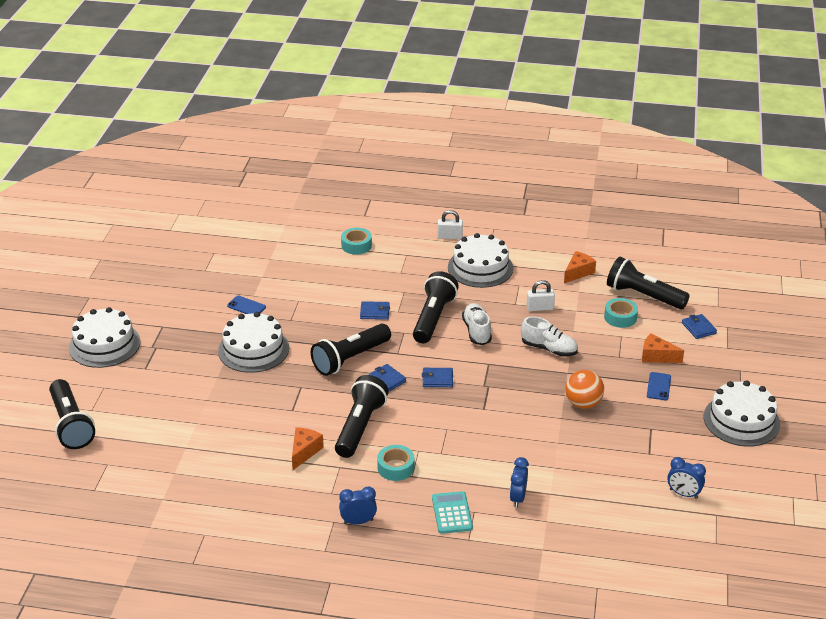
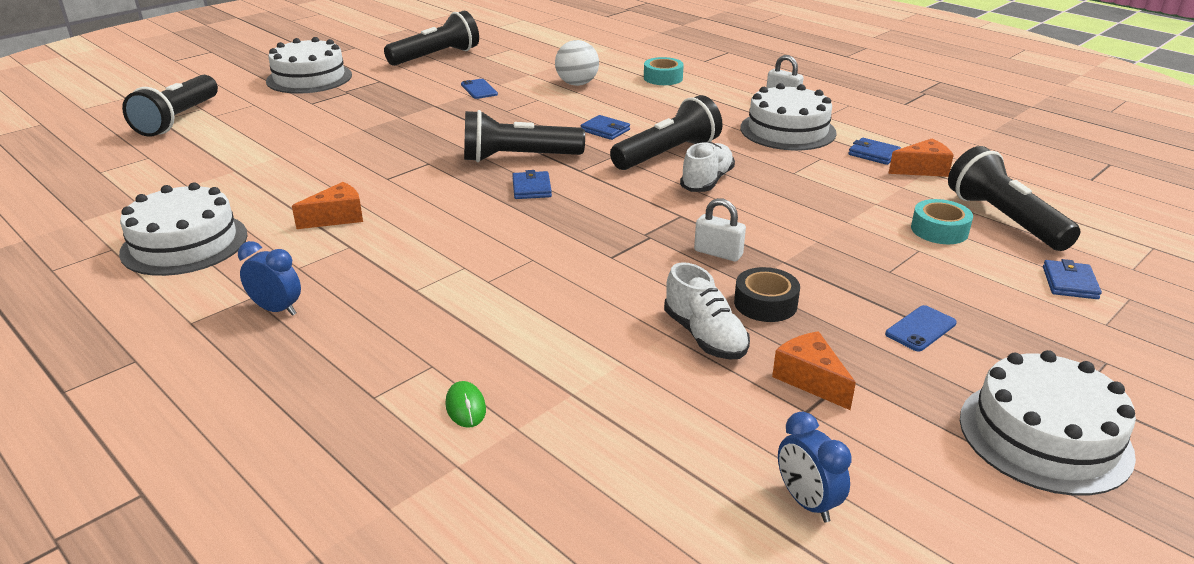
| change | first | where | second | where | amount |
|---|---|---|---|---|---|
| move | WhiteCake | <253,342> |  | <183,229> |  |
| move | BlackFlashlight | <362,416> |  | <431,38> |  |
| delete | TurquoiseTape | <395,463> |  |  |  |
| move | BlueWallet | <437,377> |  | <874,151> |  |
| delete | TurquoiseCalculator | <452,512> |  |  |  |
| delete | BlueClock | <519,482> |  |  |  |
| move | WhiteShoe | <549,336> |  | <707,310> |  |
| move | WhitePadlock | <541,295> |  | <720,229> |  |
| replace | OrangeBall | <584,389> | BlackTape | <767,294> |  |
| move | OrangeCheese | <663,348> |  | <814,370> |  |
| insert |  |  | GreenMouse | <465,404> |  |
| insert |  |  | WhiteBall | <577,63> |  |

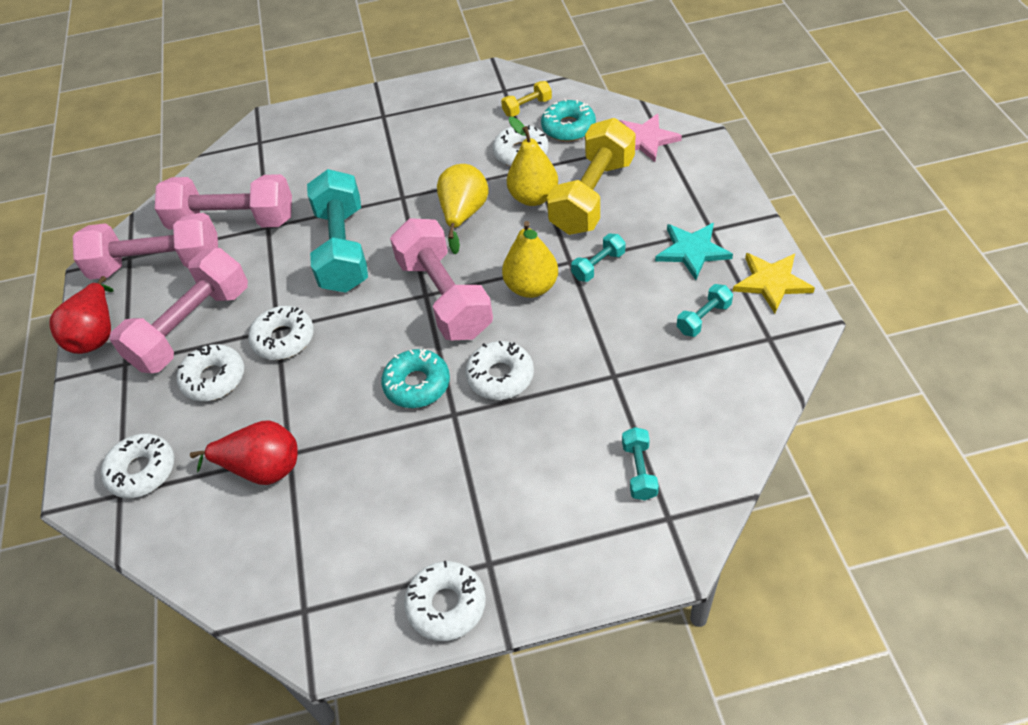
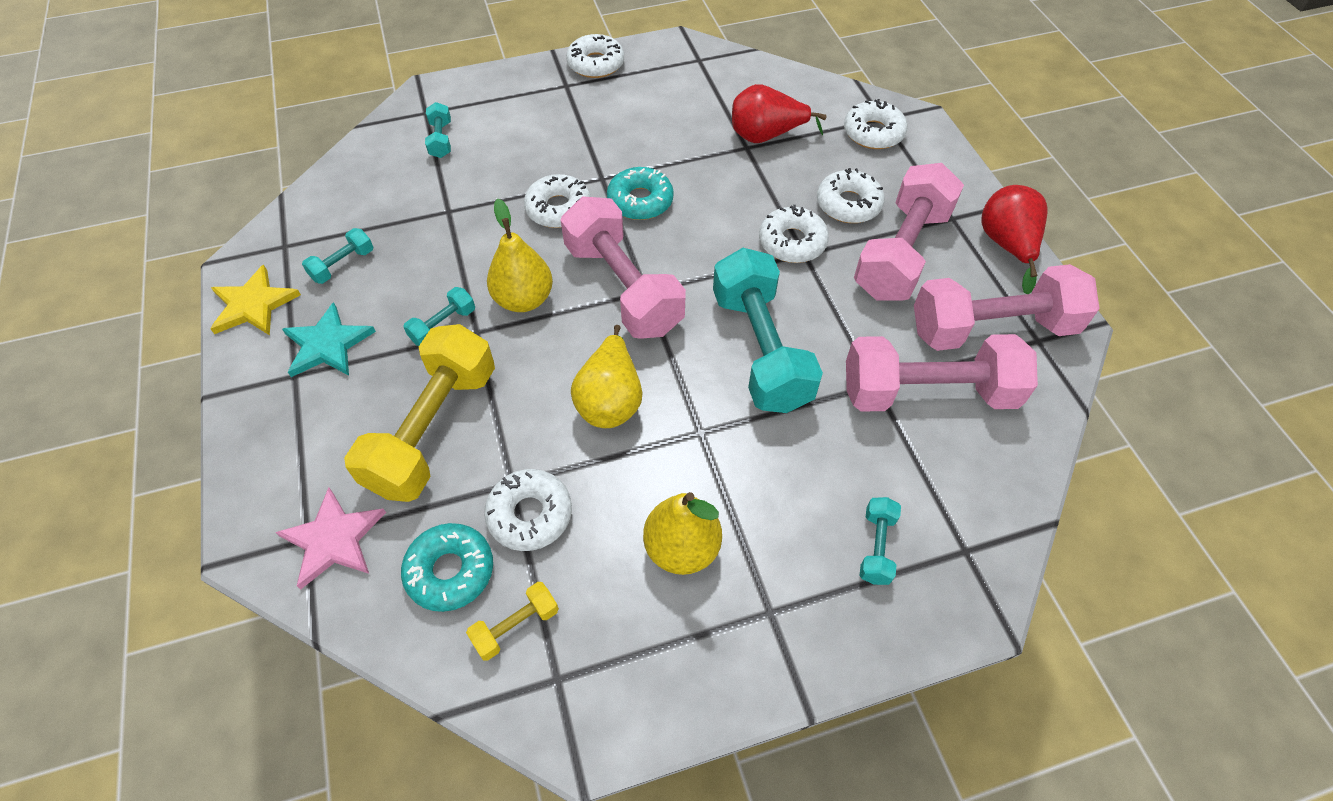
| change | first | where | second | where | amount |
|---|---|---|---|---|---|
| move | YellowPear | <532,161> |  | <682,533> |  |
| insert |  |  | TurquoiseDumbbell | <880,541> |  |

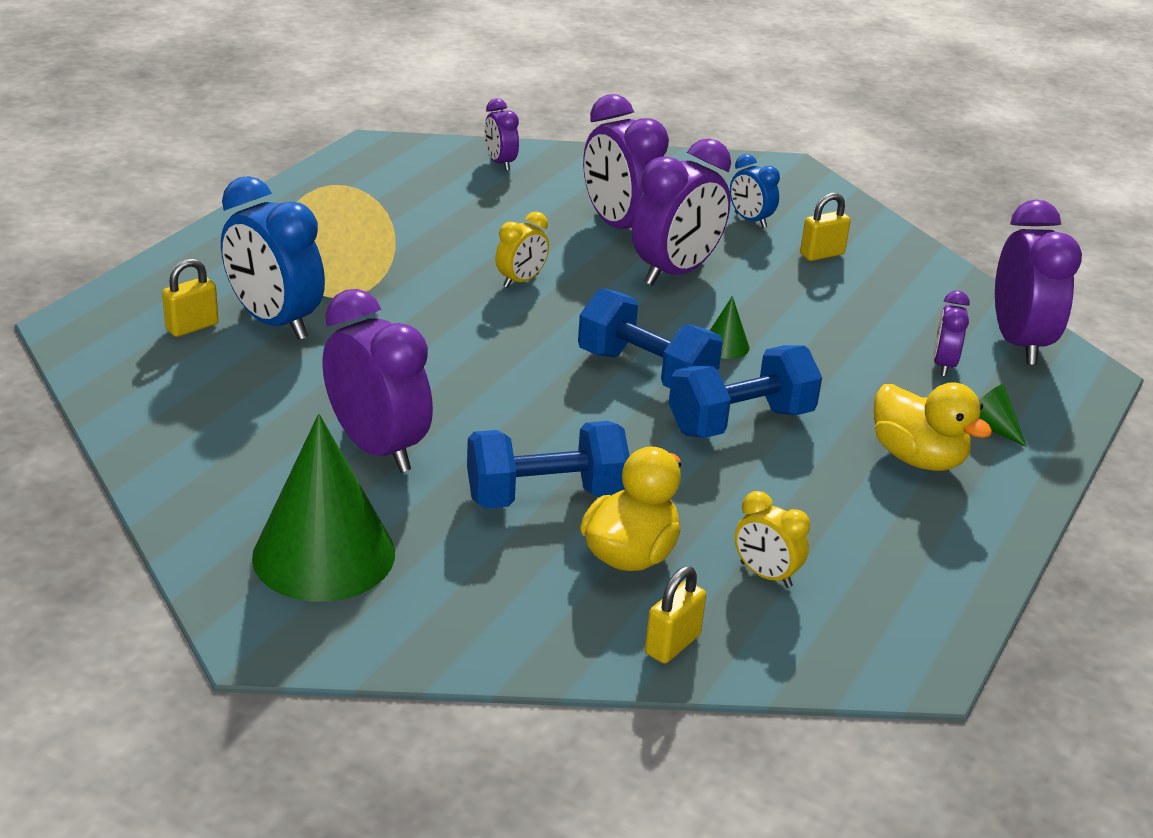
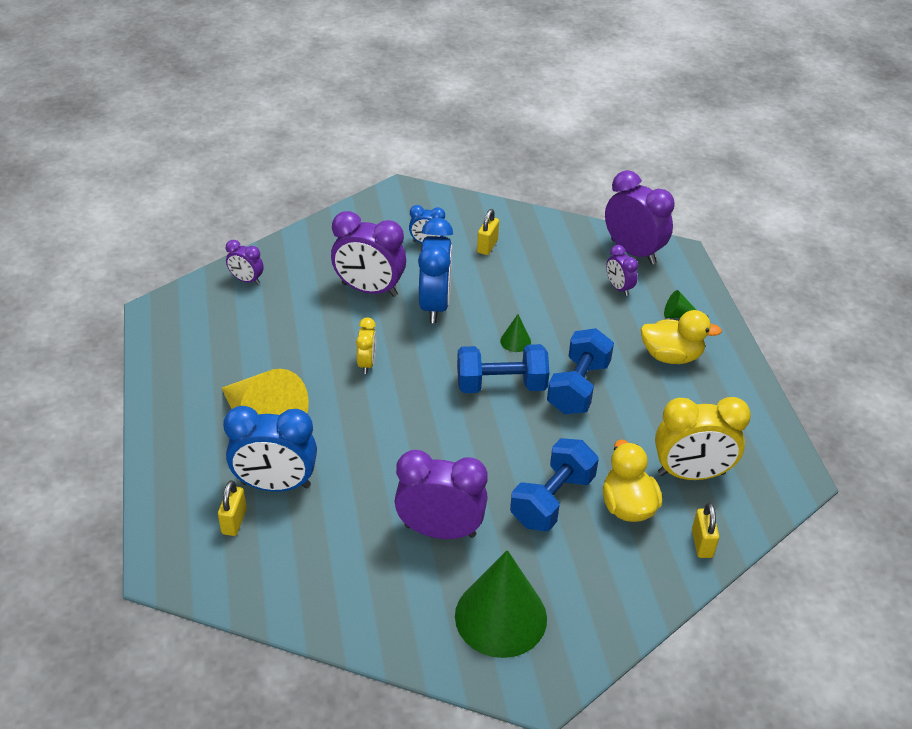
| change | first | where | second | where | amount |
|---|---|---|---|---|---|
| recolor | PurpleClock | <681,212> | BlueClock | <435,270> |  |
| resize | YellowClock | <772,539> |  | <703,438> | x1.93 |

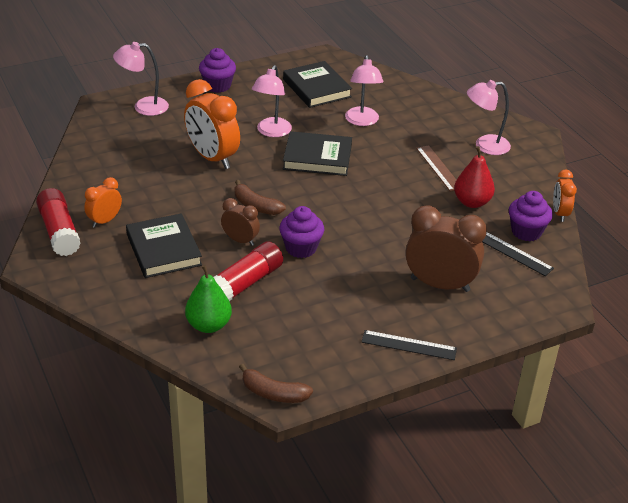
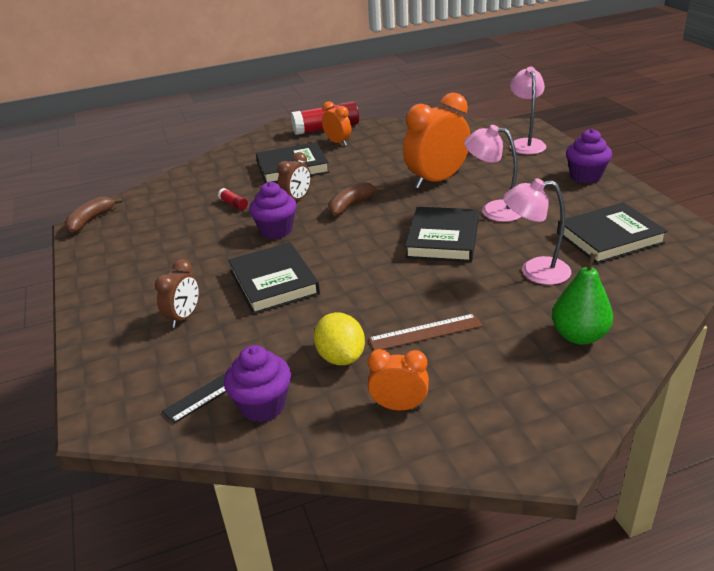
| change | first | where | second | where | amount |
|---|---|---|---|---|---|
| move | GreenPear | <208,299> |  | <582,299> |  |
| resize | RedGlueStick | <248,271> |  | <233,199> | x0.45 |
| delete | BlackRuler | <409,345> |  |  |  |
| resize | BrownClock | <446,248> |  | <177,293> | x0.54 |
| replace | RedPear | <474,177> | YellowLemon | <339,338> |  |
| delete | PinkLamp | <489,117> |  |  |  |
| move | OrangeClock | <565,195> |  | <398,379> |  |
| insert |  |  | BlackBook | <274,278> |  |

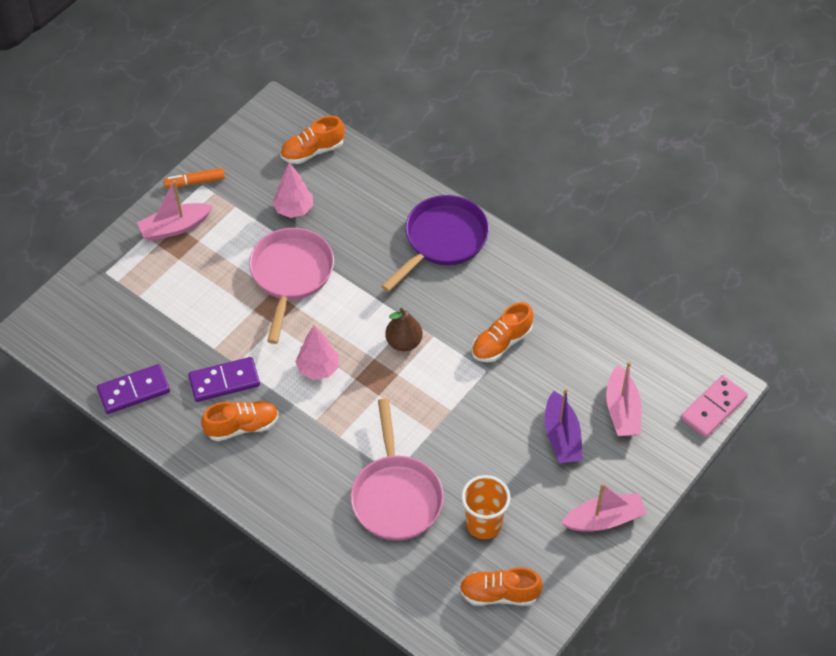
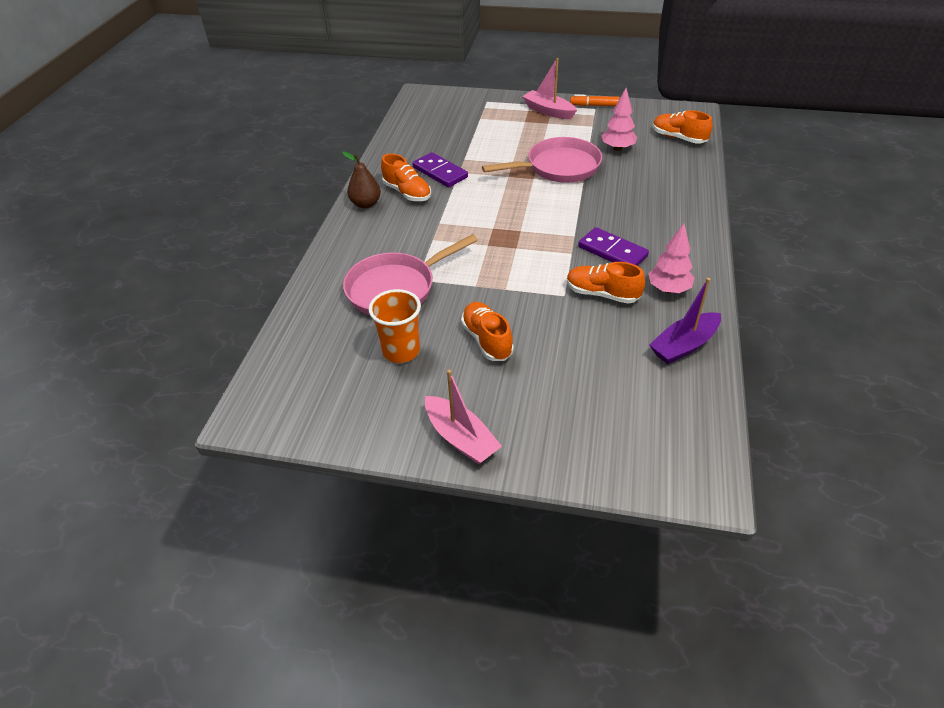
| change | first | where | second | where | amount |
|---|---|---|---|---|---|
| move | PurpleDomino | <133,389> |  | <613,246> |  |
| rotate | OrangeMarker | <194,178> |  | <594,100> | 45 degrees counterclockwise |
| move | PinkTree | <317,352> |  | <671,258> |  |
| delete | PurplePan | <435,243> |  |  |  |
| move | BrownPear | <404,329> |  | <361,179> |  |
| move | OrangeShoe | <501,586> |  | <487,331> |  |
| move | PurpleBoat | <564,425> |  | <685,321> |  |
| delete | PinkBoat | <623,398> |  |  |  |
| delete | PinkDomino | <714,406> |  |  |  |

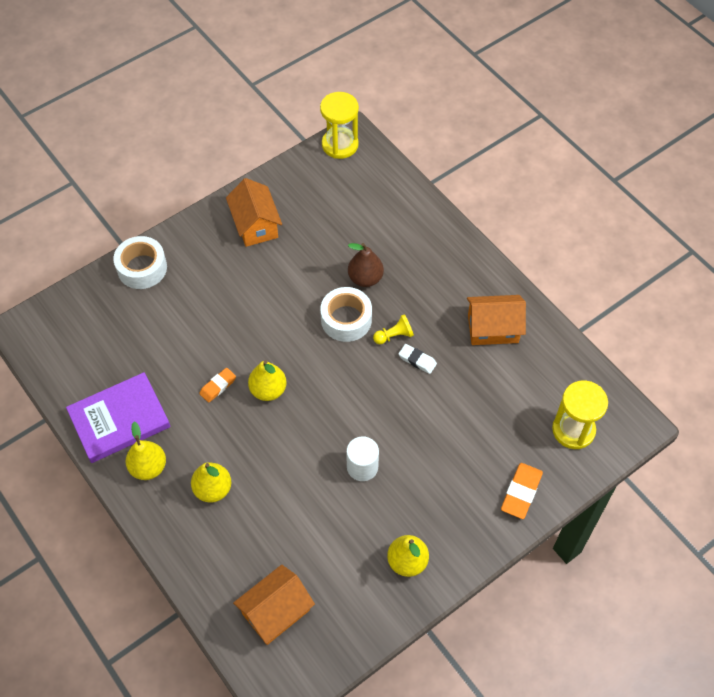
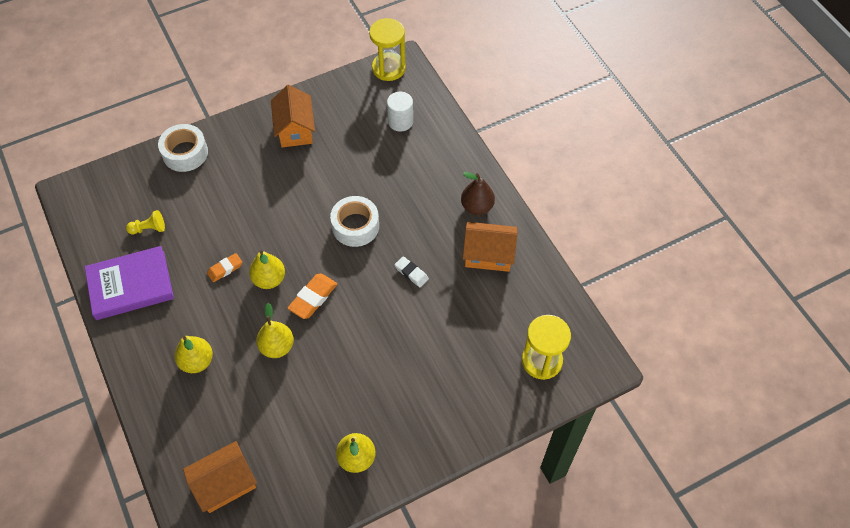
| change | first | where | second | where | amount |
|---|---|---|---|---|---|
| move | YellowPear | <146,451> |  | <275,330> |  |
| move | WhiteCylinder | <362,458> |  | <400,112> |  |
| move | BrownPear | <366,265> |  | <478,193> |  |
| move | YellowPawn | <393,329> |  | <145,222> |  |
| move | OrangeEraser | <522,491> |  | <312,296> |  |

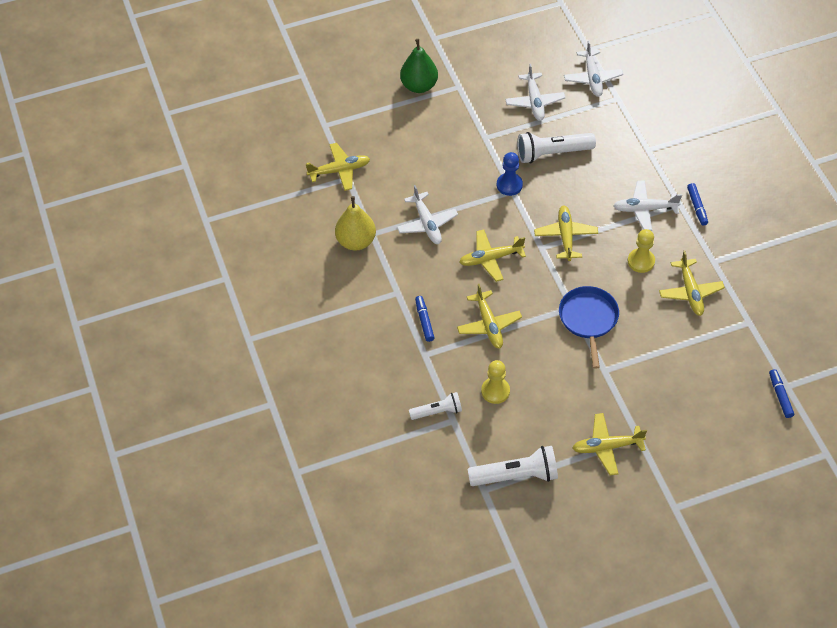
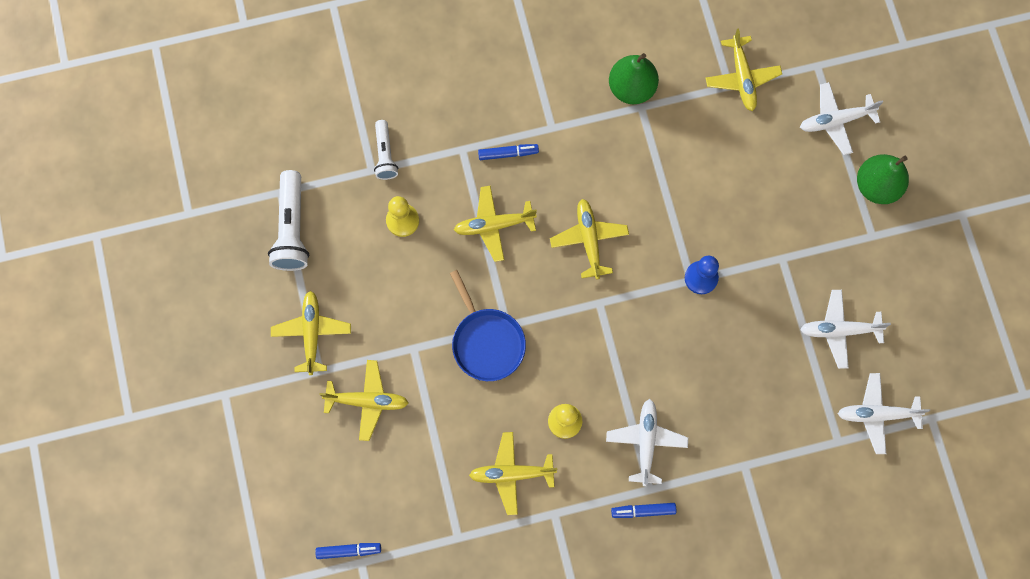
| change | first | where | second | where | amount |
|---|---|---|---|---|---|
| recolor | YellowPear | <355,223> | GreenPear | <634,78> |  |
| move | WhitePlane | <427,214> |  | <841,118> |  |
| delete | WhiteFlashlight | <556,148> |  |  |  |
| move | YellowPlane | <566,233> |  | <364,400> |  |
| rotate | BluePan | <589,327> |  | <488,325> | 60 degrees clockwise |

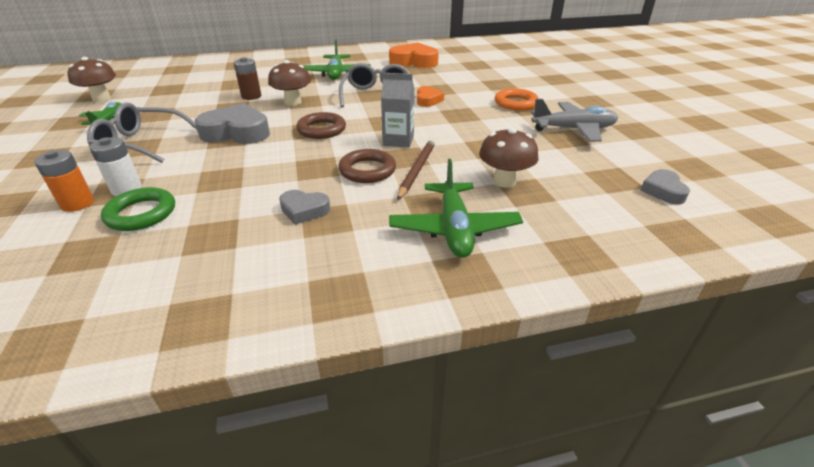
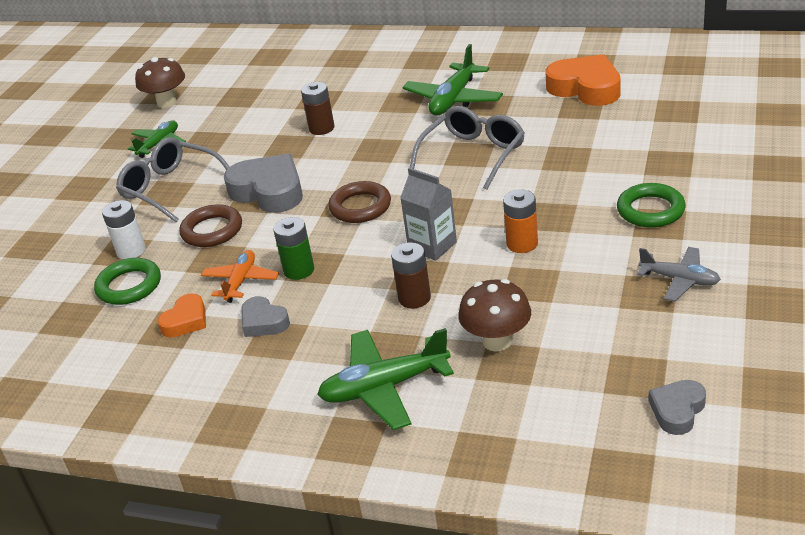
| change | first | where | second | where | amount |
|---|---|---|---|---|---|
| move | OrangeBattery | <64,181> |  | <520,221> |  |
| delete | BrownMushroom | <289,83> |  |  |  |
| move | BrownRing | <367,166> |  | <210,225> |  |
| rotate | GreenPlane | <456,208> |  | <385,379> | 45 degrees clockwise |
| replace | BrownPencil | <416,169> | BrownBattery | <411,275> |  |
| move | OrangeHeart | <430,96> |  | <182,315> |  |
| recolor | OrangeRing | <517,99> | GreenRing | <651,205> |  |
| resize | GreyPlane | <574,120> |  | <679,274> | x0.63 |
| insert |  |  | OrangePlane | <240,276> |  |
| insert |  |  | GreenBattery | <293,248> |  |

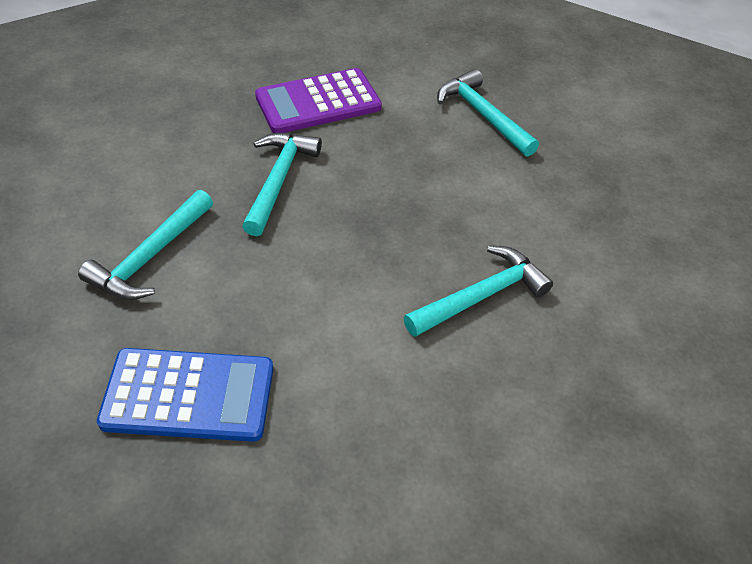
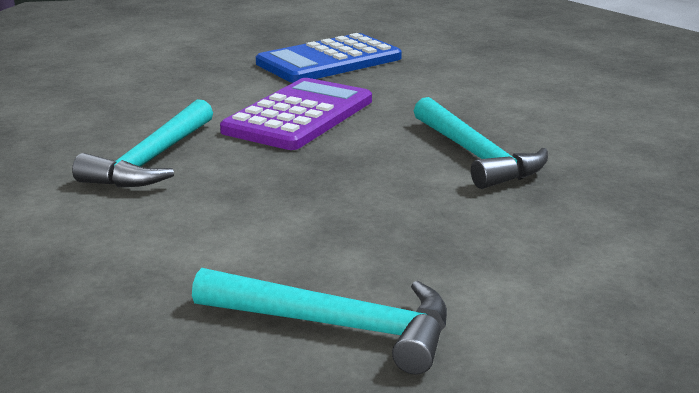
| change | first | where | second | where | amount |
|---|---|---|---|---|---|
| delete | TurquoiseHammer | <145,245> |  |  |  |
| move | PurpleCalculator | <318,100> |  | <296,114> |  |

